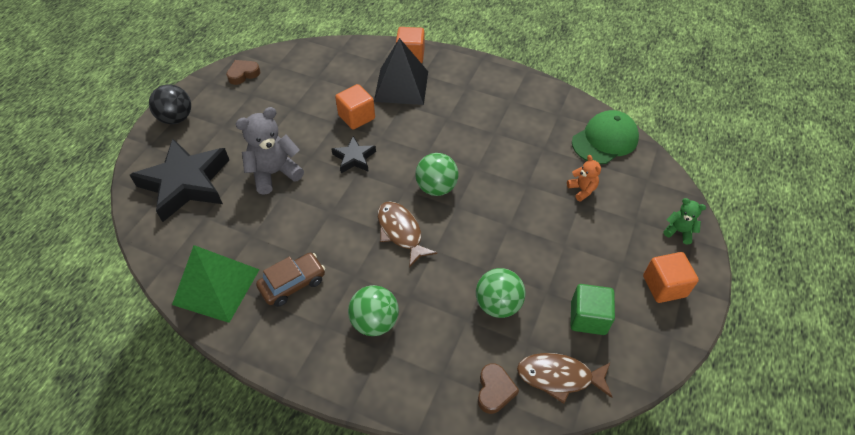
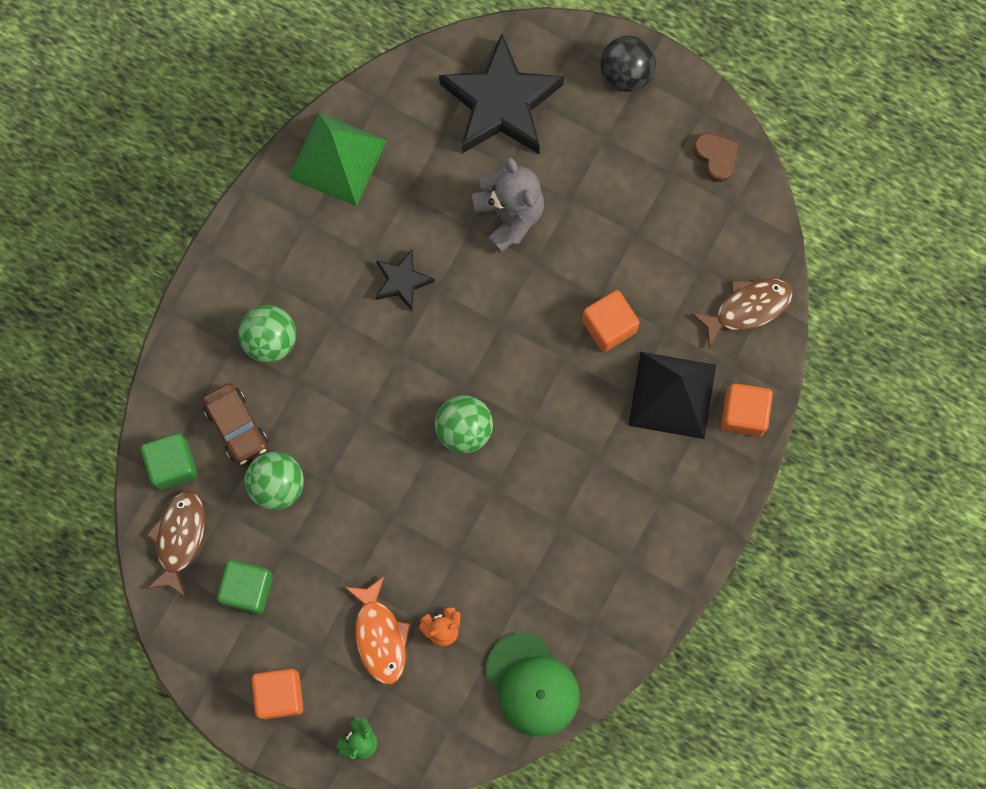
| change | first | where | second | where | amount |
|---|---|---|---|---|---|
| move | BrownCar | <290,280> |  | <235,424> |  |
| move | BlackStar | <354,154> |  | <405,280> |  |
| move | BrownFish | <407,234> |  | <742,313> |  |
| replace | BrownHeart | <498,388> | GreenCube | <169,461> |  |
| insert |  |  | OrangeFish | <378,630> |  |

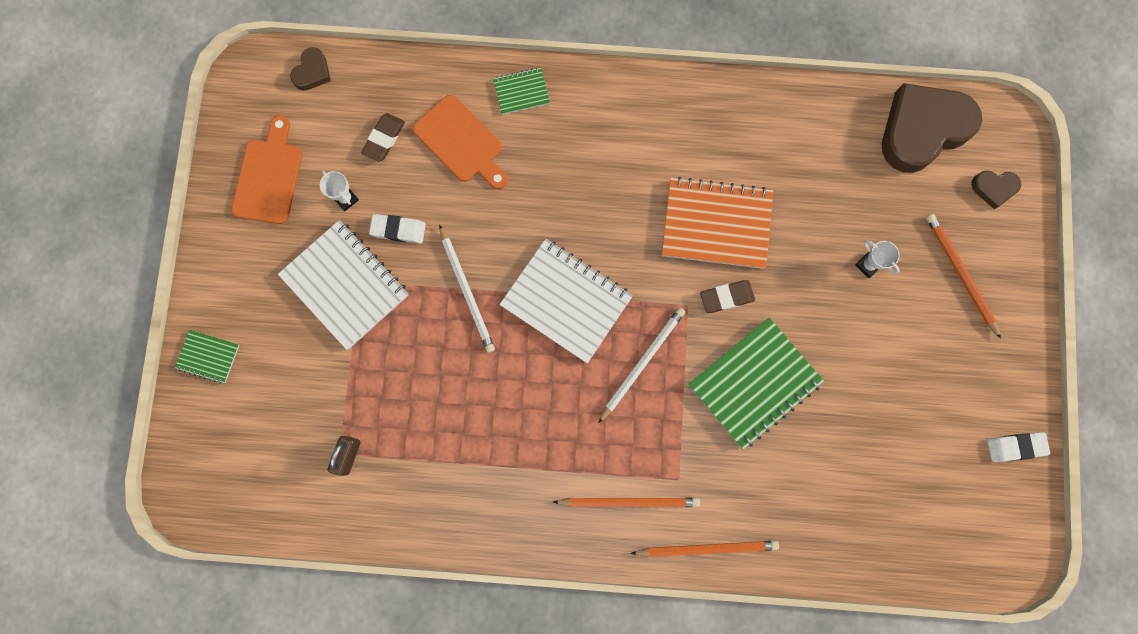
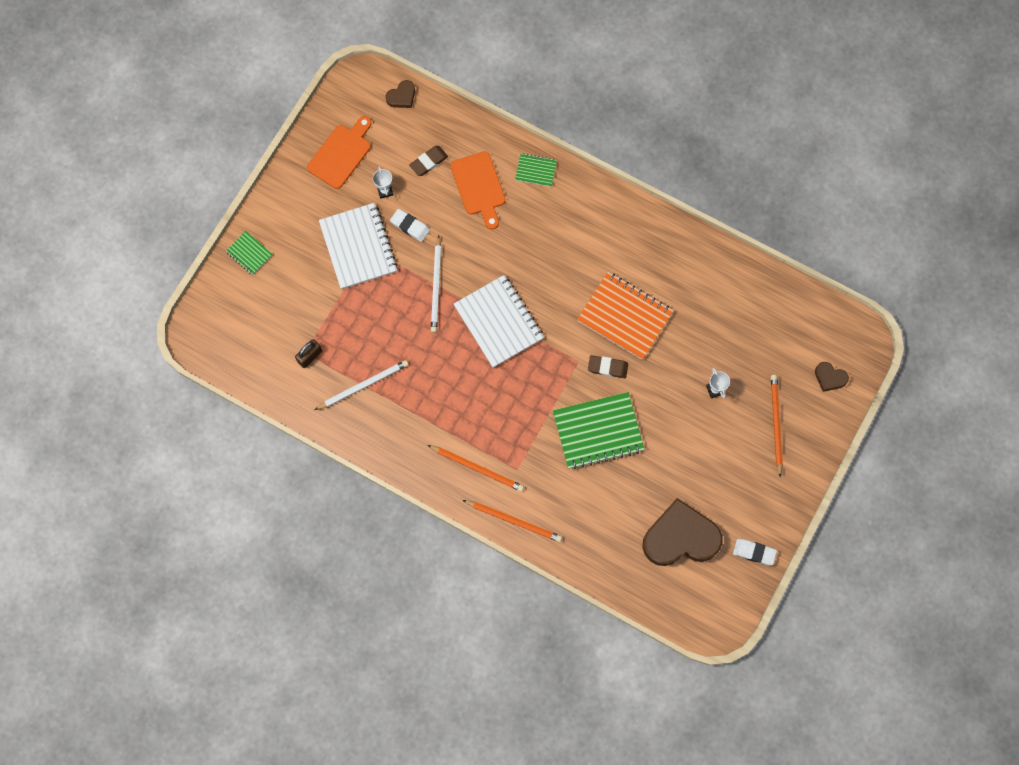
| change | first | where | second | where | amount |
|---|---|---|---|---|---|
| move | WhitePencil | <641,365> |  | <362,385> |  |
| move | BrownHeart | <932,128> |  | <682,532> |  |

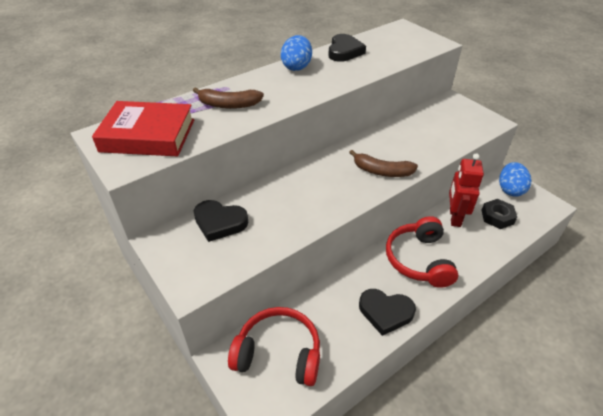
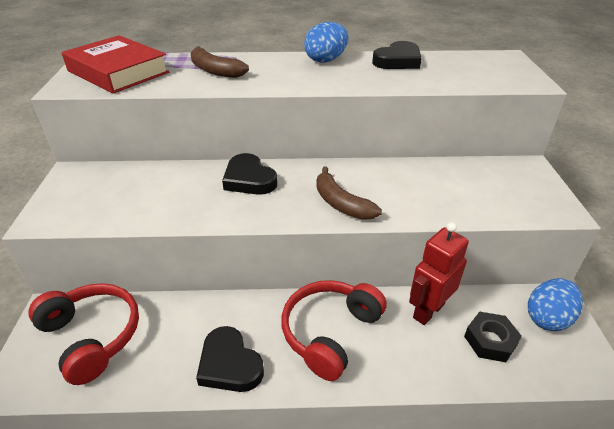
| change | first | where | second | where | amount |
|---|---|---|---|---|---|
| move | BlackHeart | <221,221> |  | <249,174> |  |

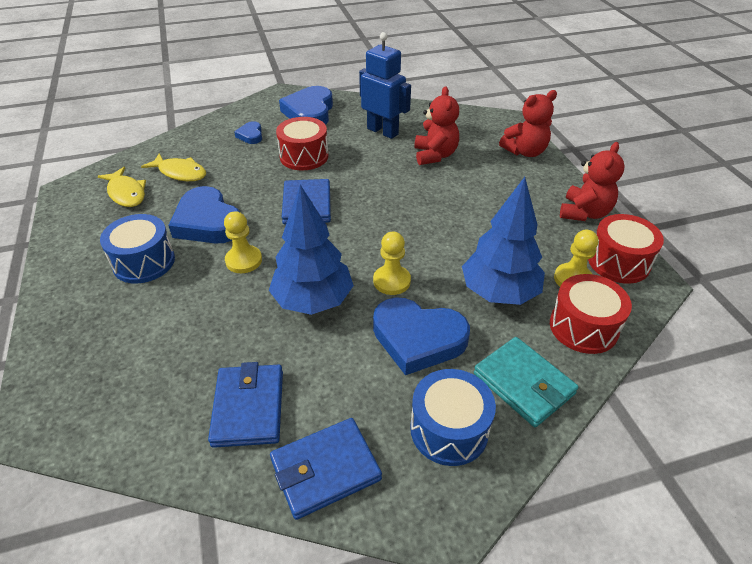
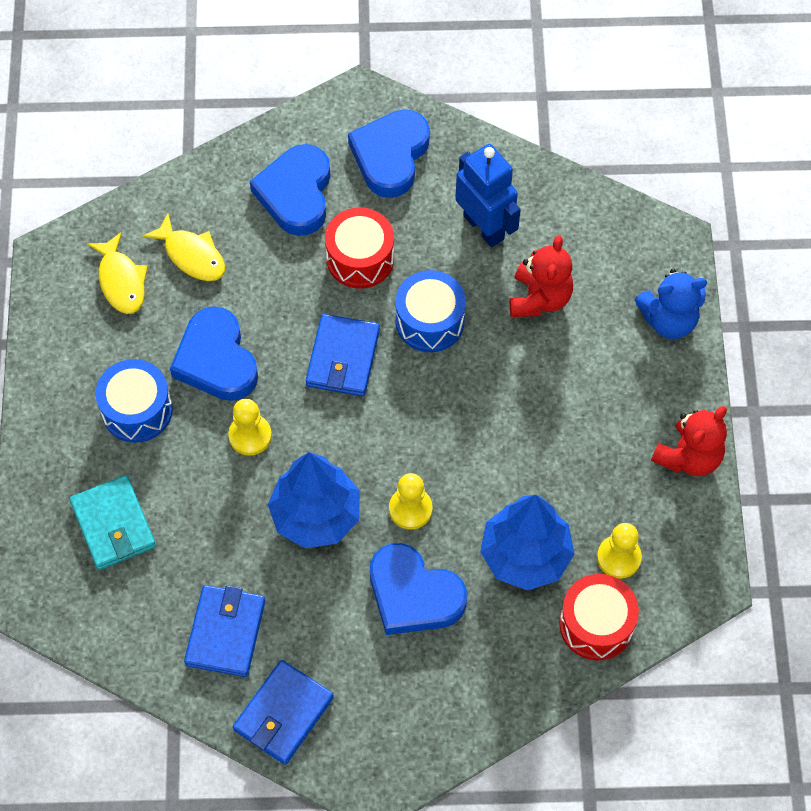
| change | first | where | second | where | amount |
|---|---|---|---|---|---|
| resize | BlueHeart | <248,132> |  | <290,190> | x2.05 |
| rotate | BlueWallet | <326,469> |  | <283,712> | 45 degrees counterclockwise |
| move | BlueDrum | <453,417> |  | <430,311> |  |
| move | TurquoiseWallet | <526,382> |  | <112,522> |  |
| recolor | RedTeddyBear | <528,123> | BlueTeddyBear | <671,304> |  |
| delete | RedDrum | <626,249> |  |  |  |

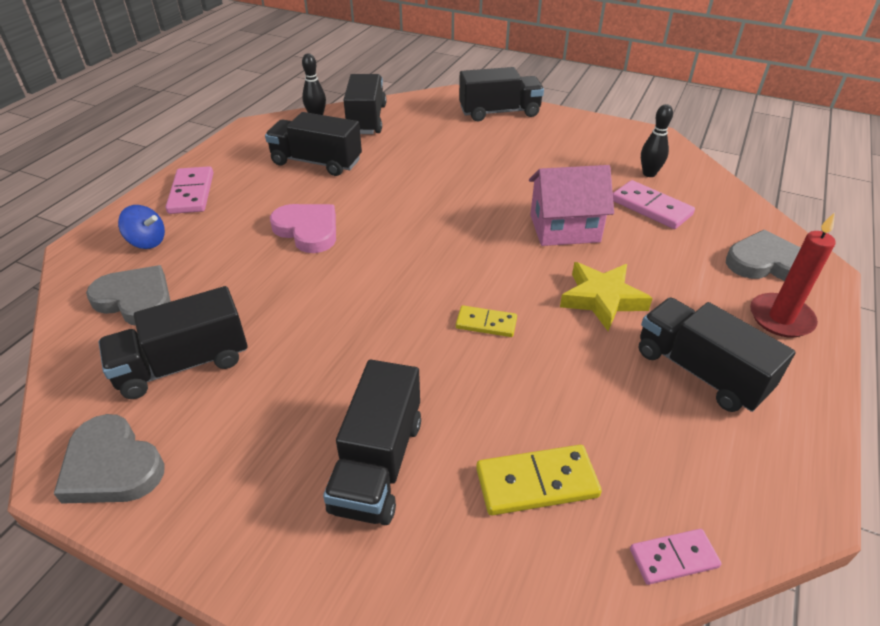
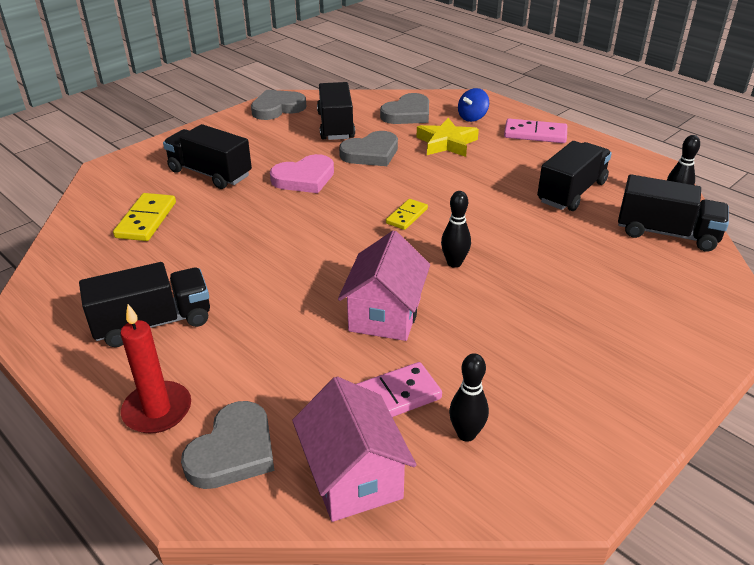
| change | first | where | second | where | amount |
|---|---|---|---|---|---|
| move | PinkHeart | <303,228> |  | <302,173> |  |
| move | YellowDomino | <486,321> |  | <407,214> |  |
| delete | BlackTruck | <501,94> |  |  |  |
| move | YellowStar | <606,296> |  | <448,137> |  |
| delete | PinkDomino | <675,557> |  |  |  |
| insert |  |  | PinkHouse | <354,449> |  |
| insert |  |  | GreyHeart | <368,148> |  |
| insert |  |  | BlackBowlingPin | <456,229> |  |

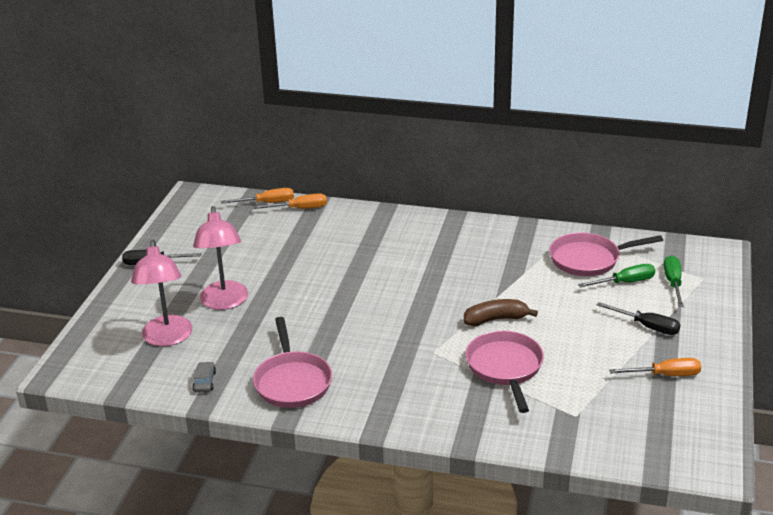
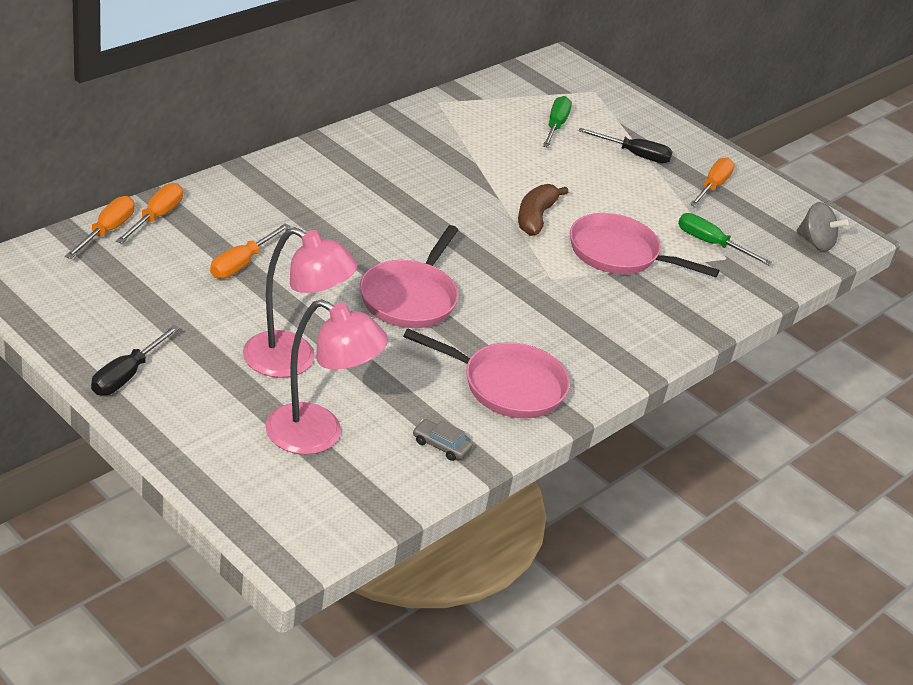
| change | first | where | second | where | amount |
|---|---|---|---|---|---|
| move | PinkPan | <606,254> |  | <409,276> |  |
| rotate | BlackScrewdriver | <638,318> |  | <626,145> | 45 degrees clockwise |
| move | GreenScrewdriver | <674,281> |  | <725,239> |  |
| insert |  |  | OrangeScrewdriver | <250,251> |  |
| insert |  |  | GreySpinningTop | <822,226> |  |

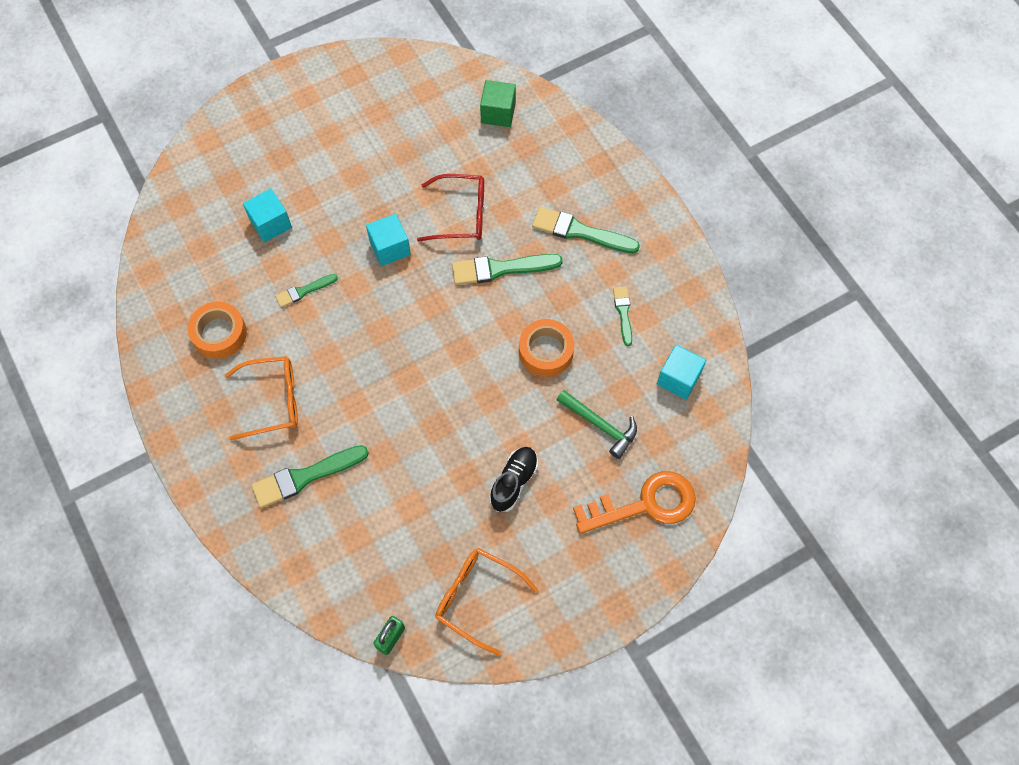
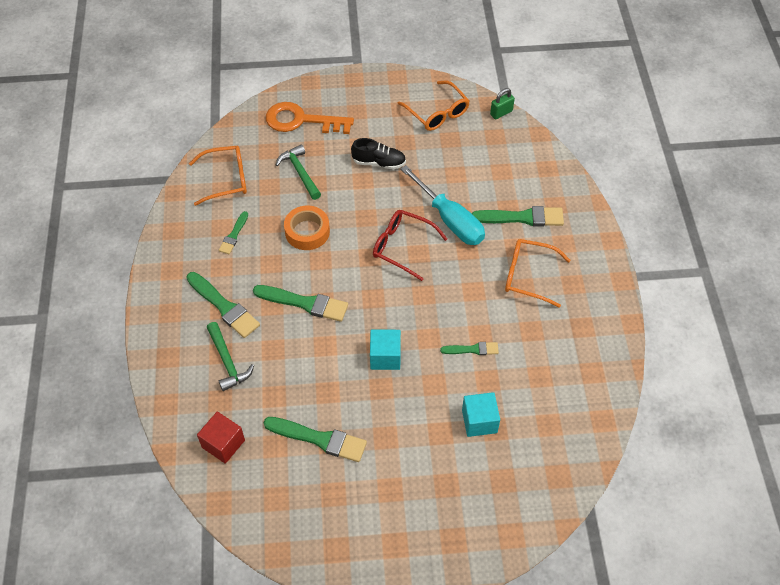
| change | first | where | second | where | amount |
|---|---|---|---|---|---|
| delete | OrangeTape | <217,330> |  |  |  |
| move | RedGlasses | <450,208> |  | <410,245> |  |
| recolor | GreenCube | <498,103> | RedCube | <221,437> |  |
| rotate | BlackShoe | <513,479> |  | <378,153> | 135 degrees counterclockwise |
| replace | TurquoiseCube | <681,372> | OrangeGlasses | <218,176> |  |
| insert |  |  | GreenHammer | <230,356> |  |
| insert |  |  | GreenBrush | <315,439> |  |
| insert |  |  | TurquoiseScrewdriver | <443,205> |  |

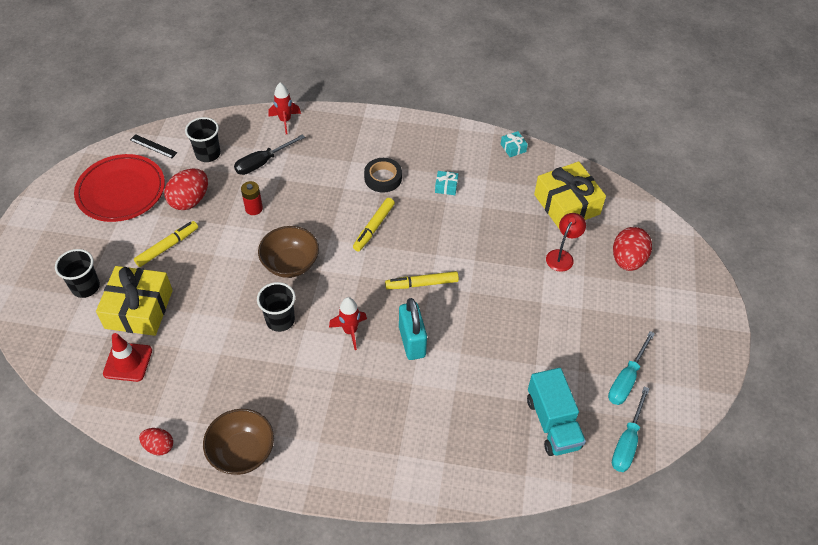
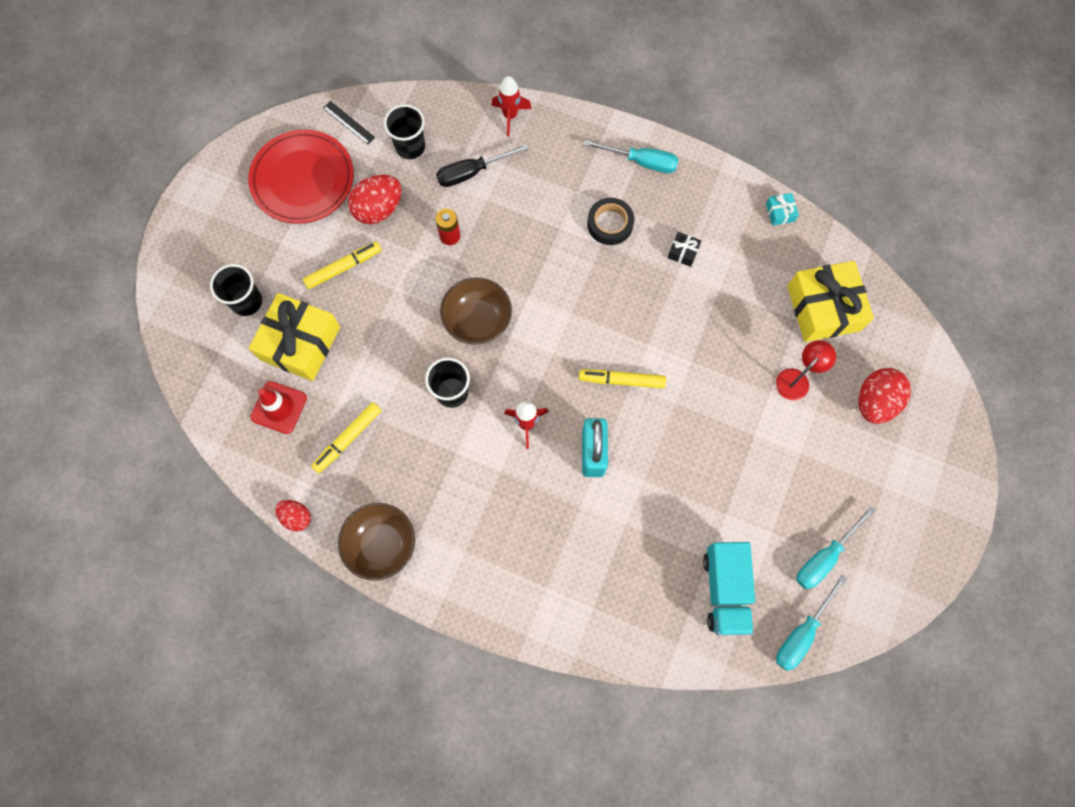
| change | first | where | second | where | amount |
|---|---|---|---|---|---|
| move | YellowMarker | <374,224> |  | <346,437> |  |
| recolor | TurquoiseGift | <446,183> | BlackGift | <684,249> |  |
| insert |  |  | TurquoiseScrewdriver | <631,156> |  |

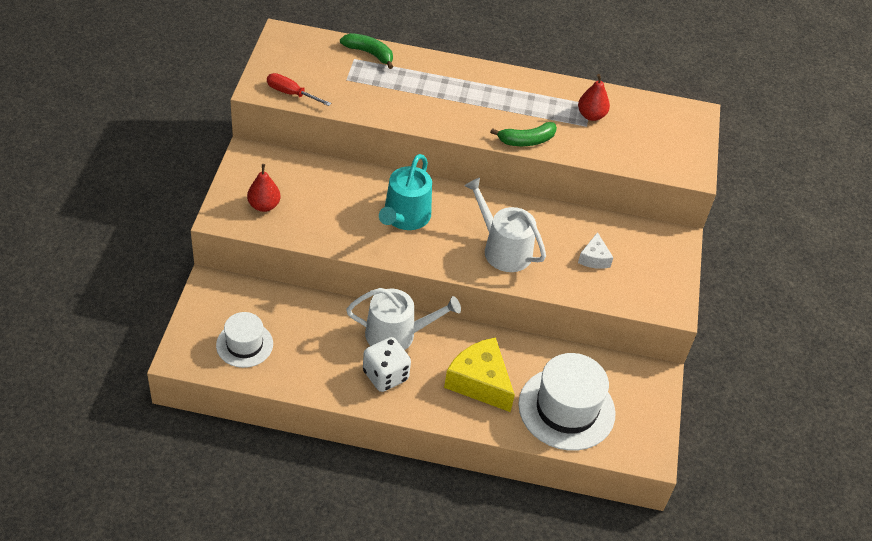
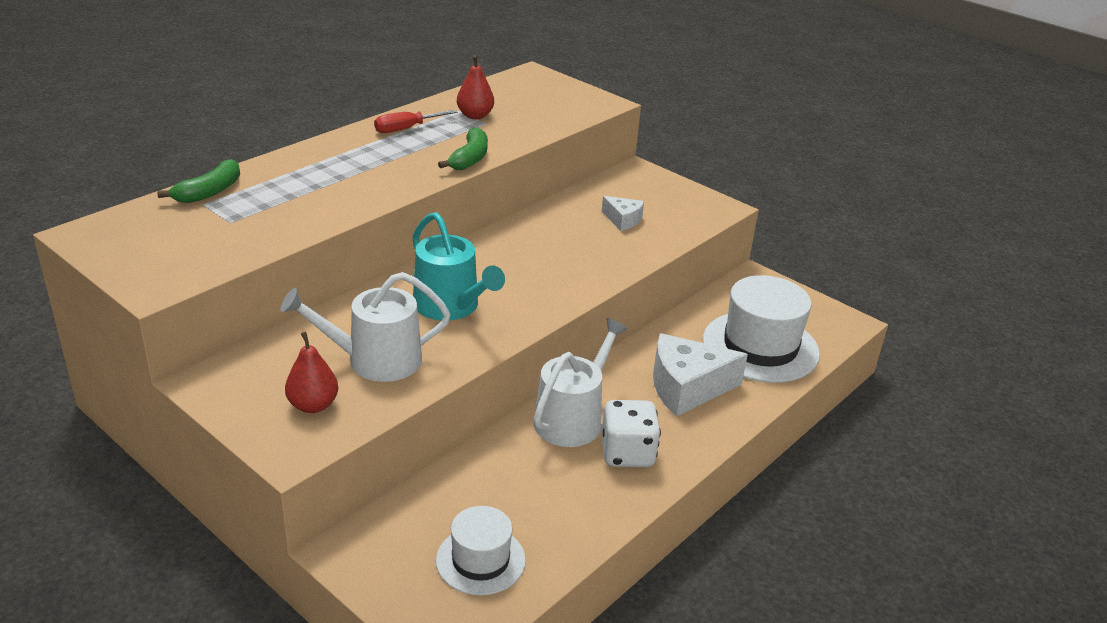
| change | first | where | second | where | amount |
|---|---|---|---|---|---|
| move | RedScrewdriver | <299,89> |  | <415,121> |  |
| rotate | GreenBanana | <366,51> |  | <198,181> | 150 degrees clockwise |
| recolor | YellowCheese | <479,374> | WhiteCheese | <700,374> |  |
| move | WhiteWateringCan | <505,224> |  | <366,327> |  |

